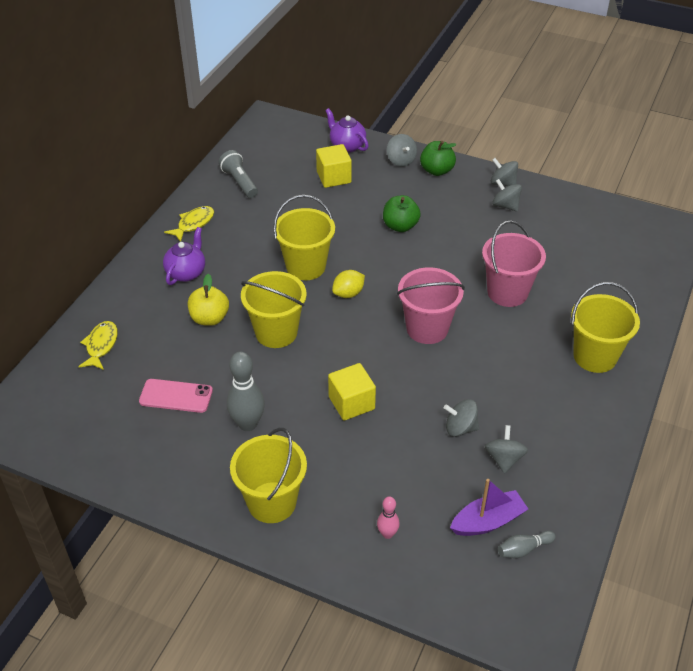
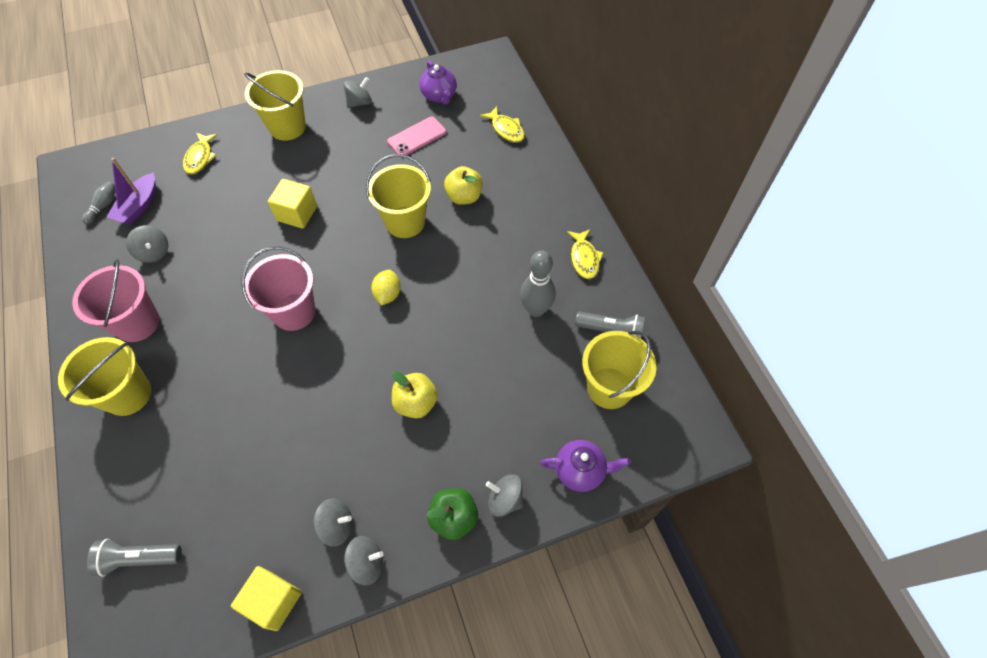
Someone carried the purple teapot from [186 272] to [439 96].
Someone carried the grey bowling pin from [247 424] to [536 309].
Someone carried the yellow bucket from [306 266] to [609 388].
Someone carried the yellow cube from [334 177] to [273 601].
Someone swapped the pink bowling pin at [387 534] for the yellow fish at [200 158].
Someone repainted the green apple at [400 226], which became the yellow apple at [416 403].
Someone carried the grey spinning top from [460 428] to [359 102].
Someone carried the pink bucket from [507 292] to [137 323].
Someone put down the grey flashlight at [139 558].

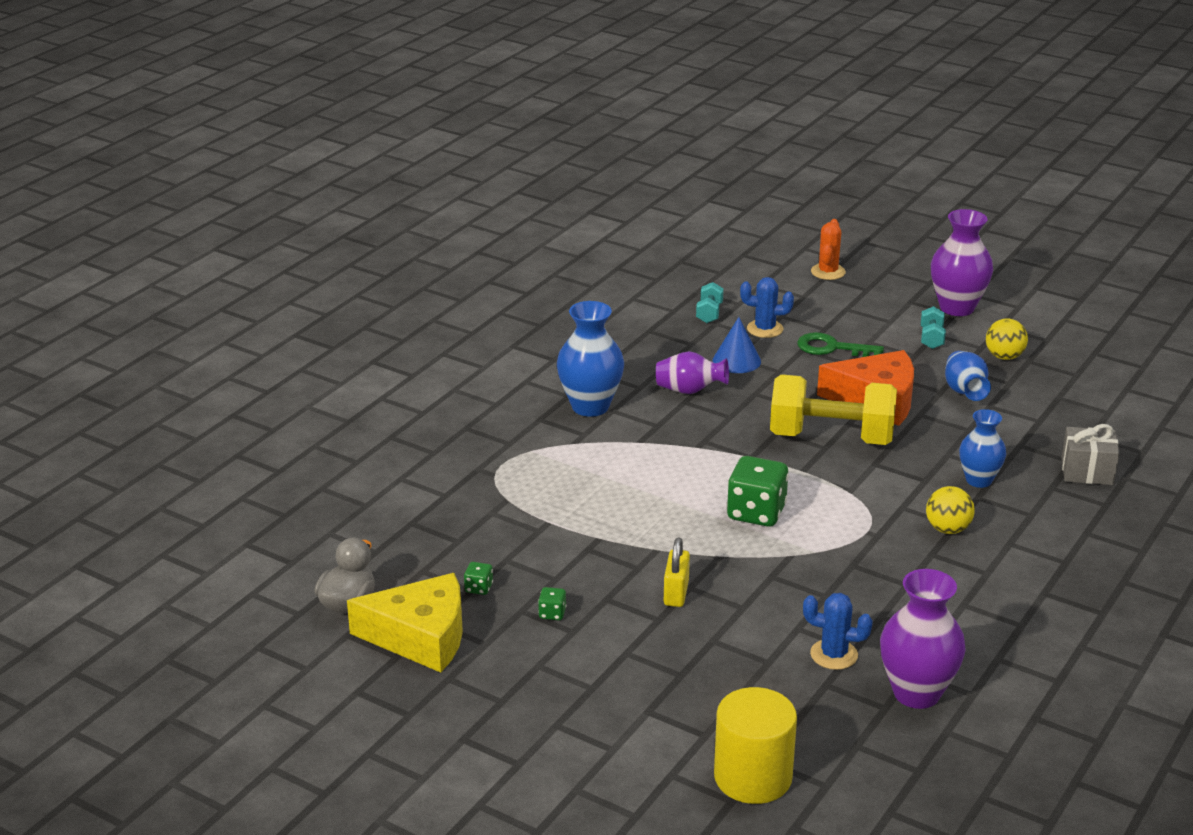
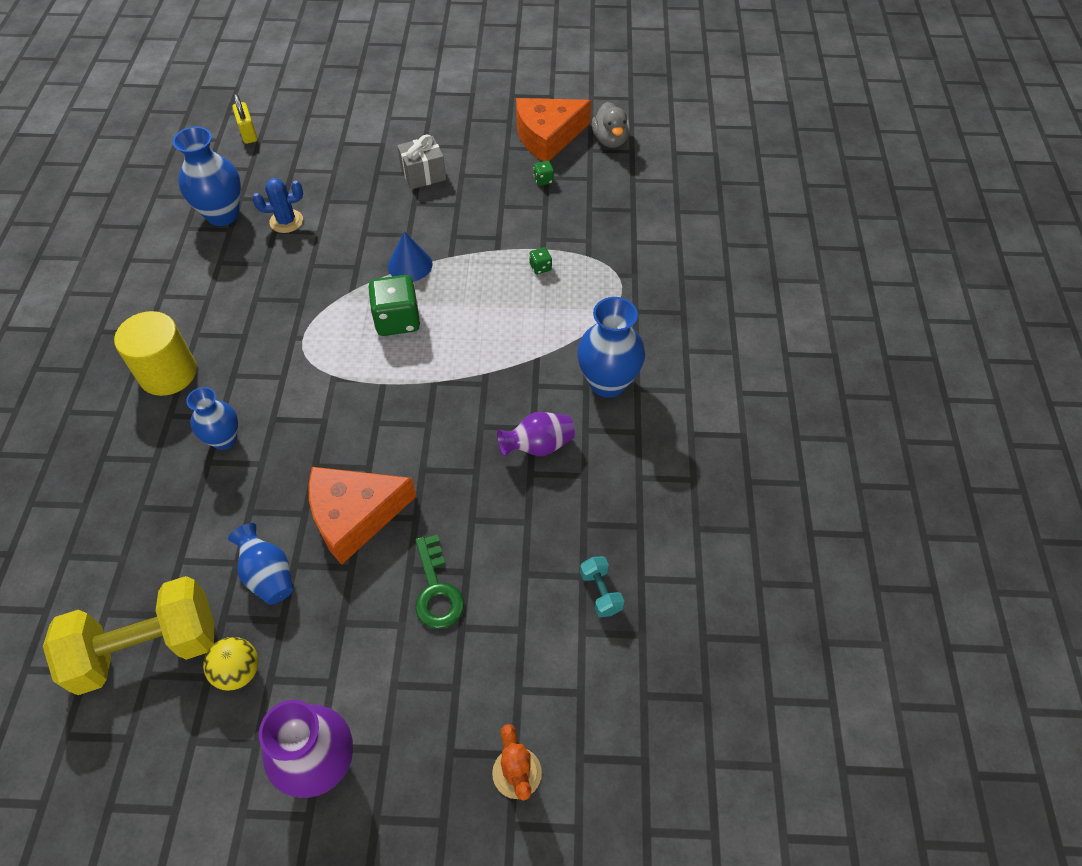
Someone repainted the yellow cheese at [420 637], which became the orange cheese at [547 137].
Someone carried the green dice from [552 613] to [540 267].
Someone carried the yellow padlock from [676 593] to [248 133].
Someone carried the blue cone from [736 360] to [410 265].
Someone carried the yellow cylinder from [753 777] to [168 373].
Someone took away the blue cactus at [765 329].
Someone carried the yellow dumbbell from [831 438] to [147 648].
Someone rotated the green key at [832 348] by 90 degrees clockwise.
Someone repainted the purple vase at [916 693], which became the blue vase at [223 215].
Someone took away the turquoise dumbbell at [931 338].
Someone took away the yellow ball at [947 529].
Someone carried the grey gift from [1087 471] to [423 174].

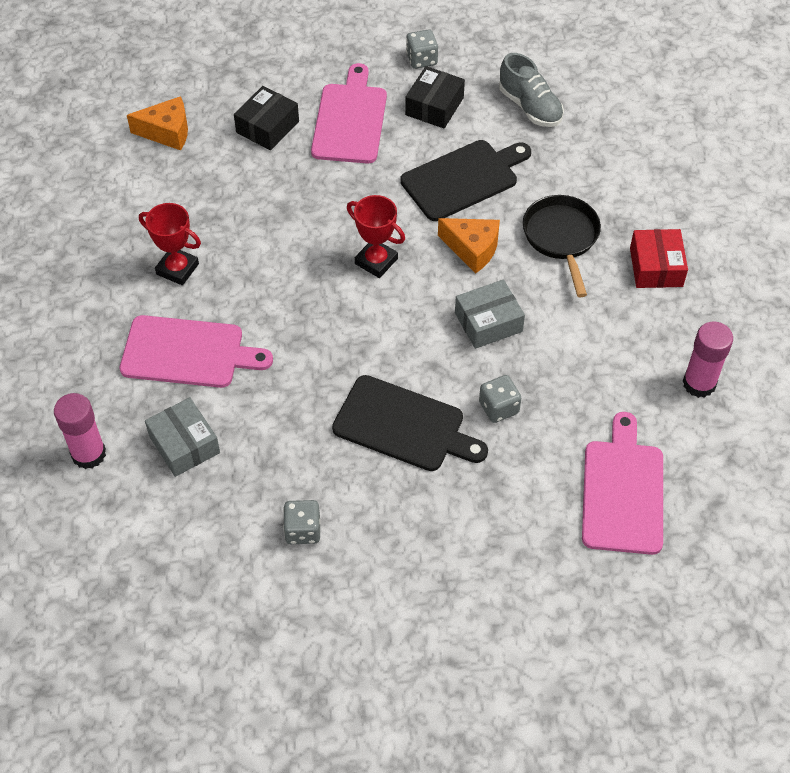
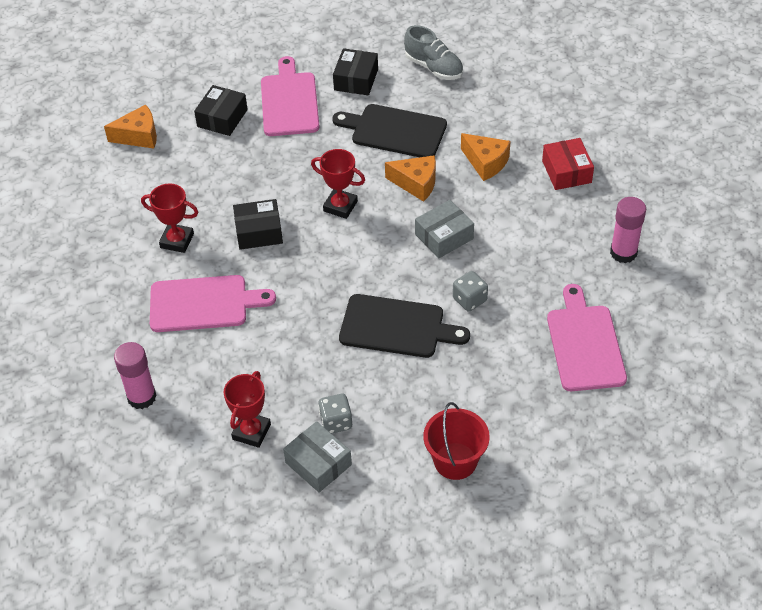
Someone carried the grey box from [184 444] to [318 463].
Someone rotated the black cutting board at [463 179] by 120 degrees counterclockwise.
Someone took away the grey dice at [421 59].
Someone swapped the black pan at [561 238] for the orange cheese at [486 163].
Someone put down the red trophy at [251 432].
Someone put down the black box at [259 232].
Someone put down the red bucket at [455 461].

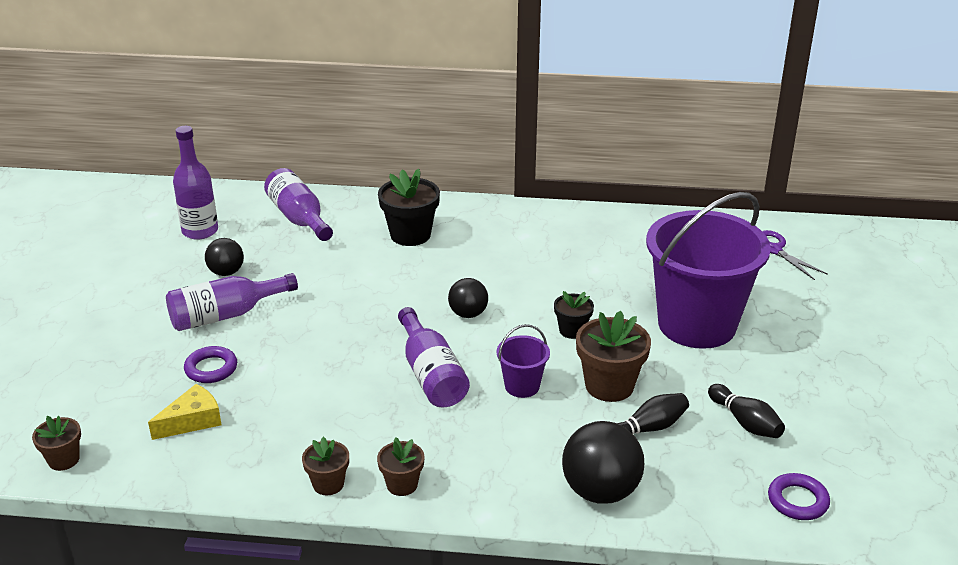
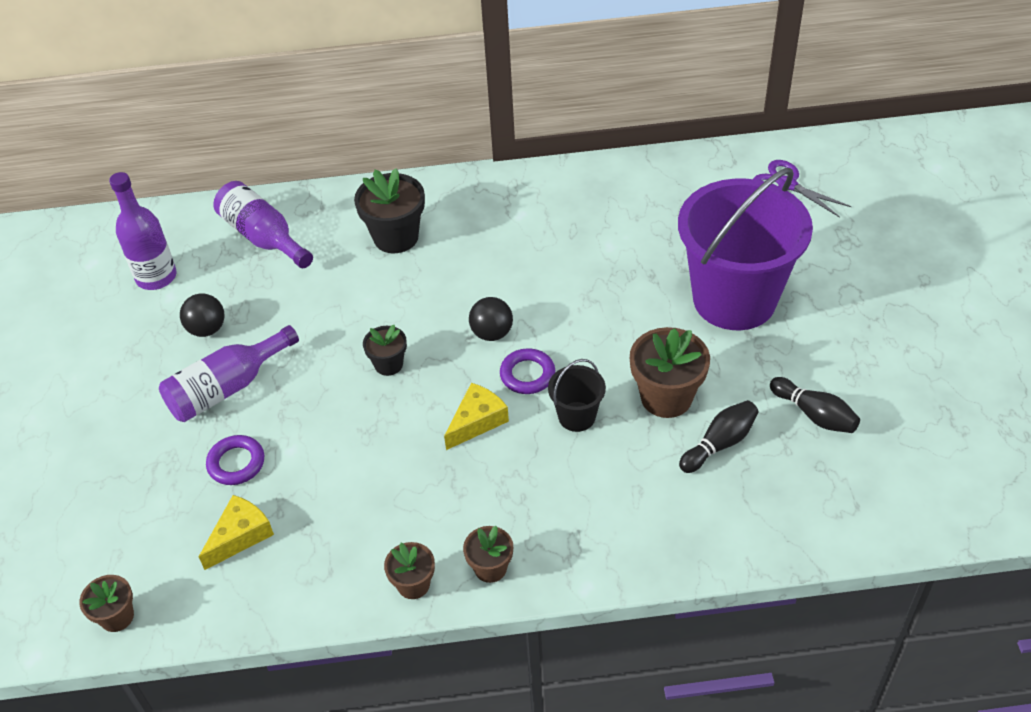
Someone swapped the purple bottle at [431 374] for the yellow cheese at [477 421].
Someone repainted the purple bucket at [522 386], which became the black bucket at [577 416].
Someone carried the black flower pot from [572 330] to [388 364].
Someone took away the black ball at [600 491].
Someone carried the purple ring from [797 501] to [527 375].

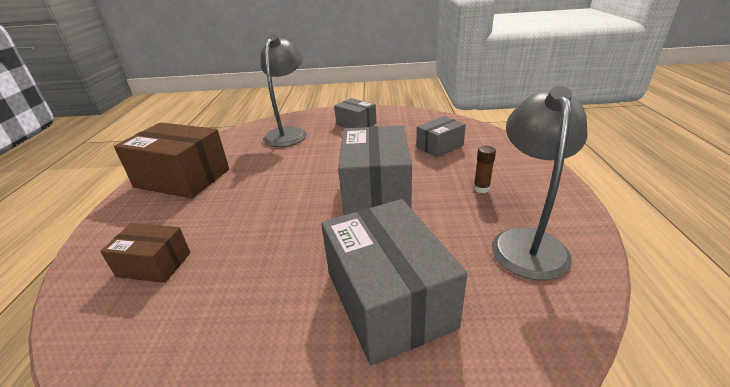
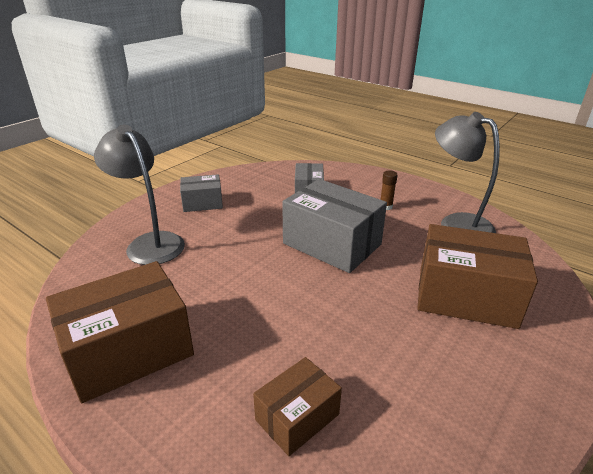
Someone repainted the grey box at [388 299], which became the brown box at [466 296].

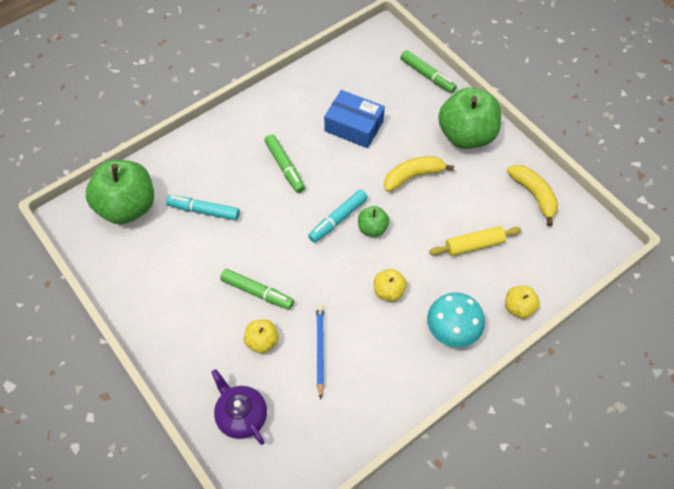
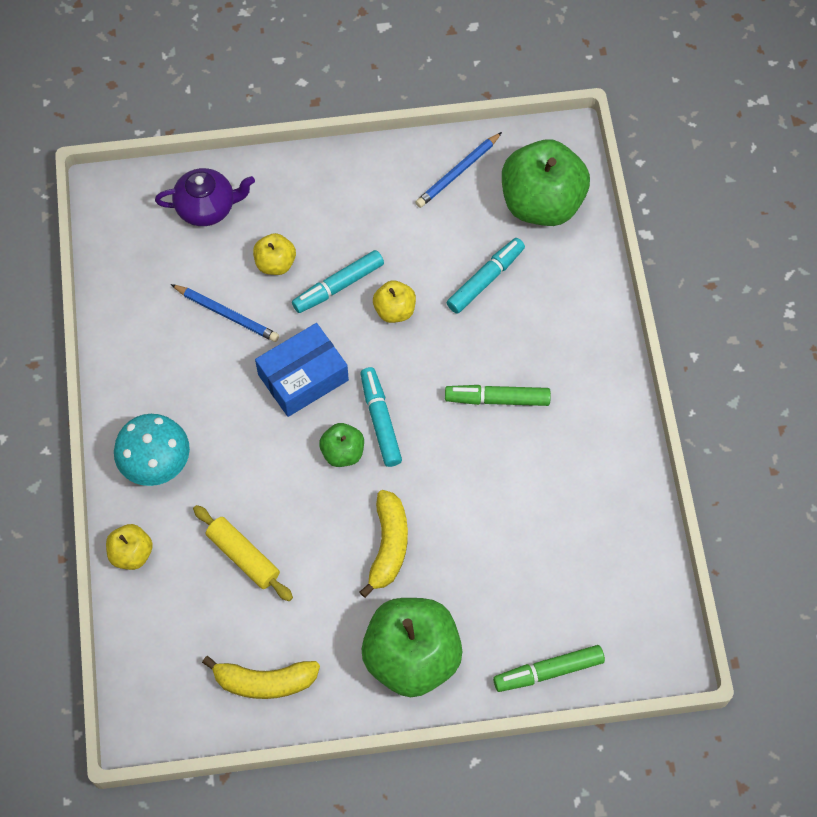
Someone repainted the green marker at [257 292], which became the turquoise marker at [338 286].
Someone carried the blue box from [354 126] to [303 377].
Someone carried the yellow apple from [388 291] to [394 310].
Someone rotated the yellow rolling pin at [474 245] by 60 degrees counterclockwise.
Someone put down the blue pencil at [458 172].

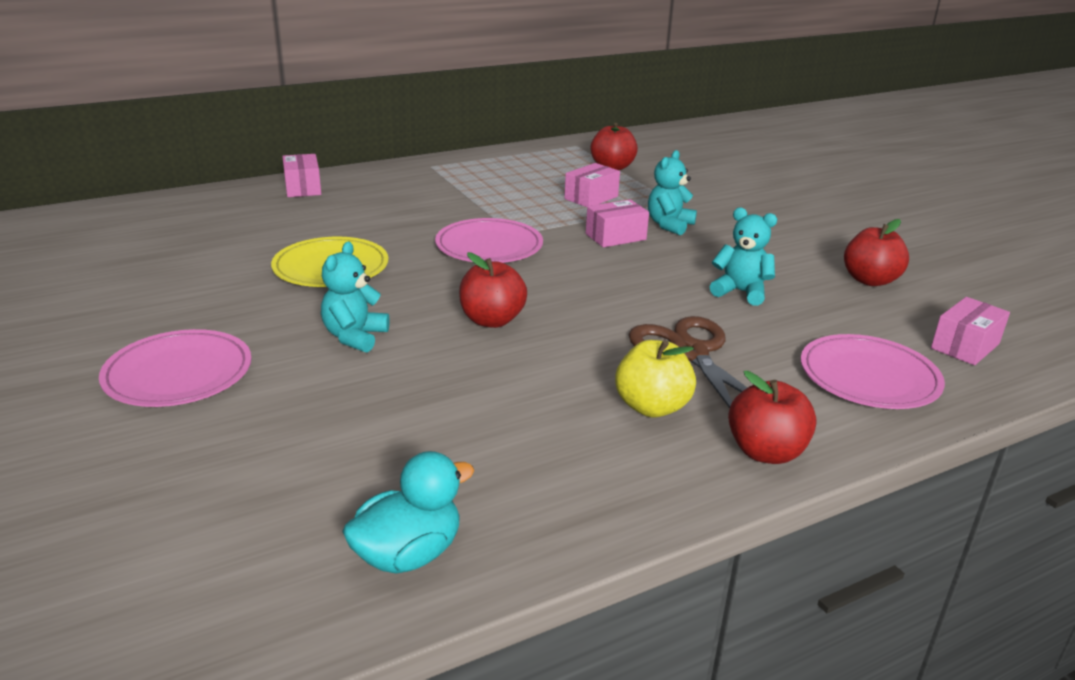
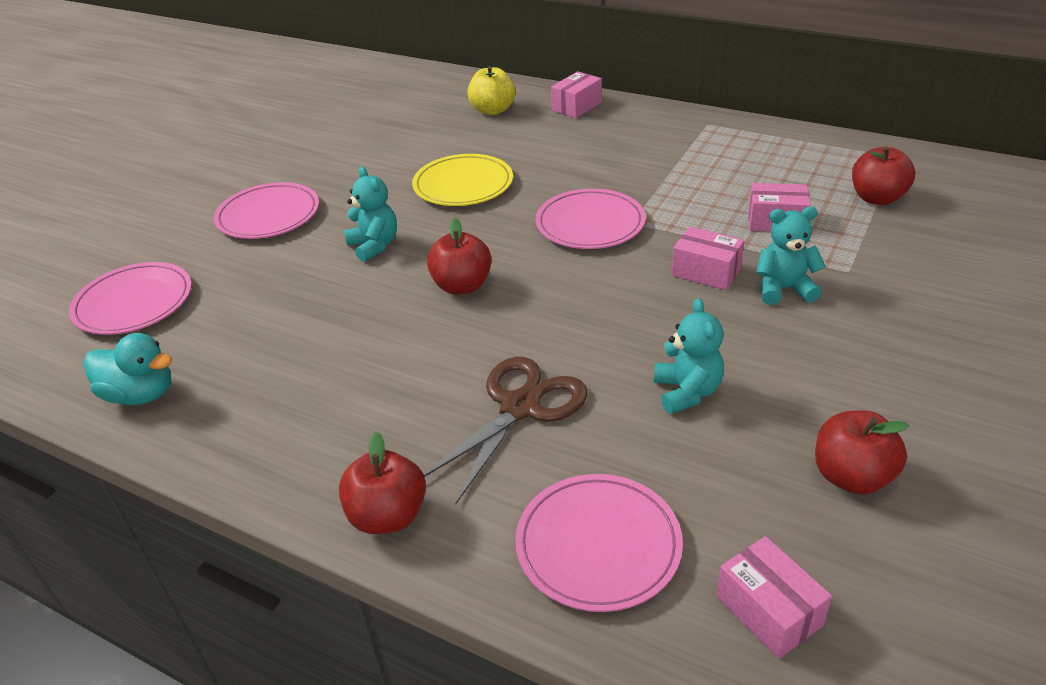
Someone rotated the turquoise teddy bear at [355 337] by 75 degrees clockwise.
Someone carried the yellow apple from [652 407] to [492 110].
Someone rotated the pink box at [965 346] by 45 degrees clockwise.
Someone put down the pink plate at [134 303].

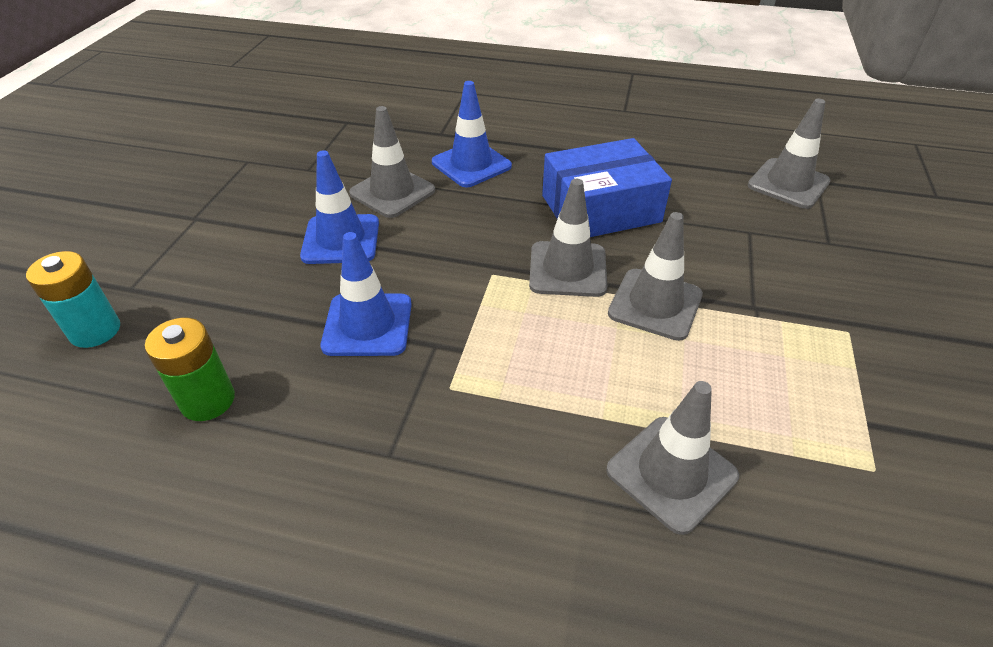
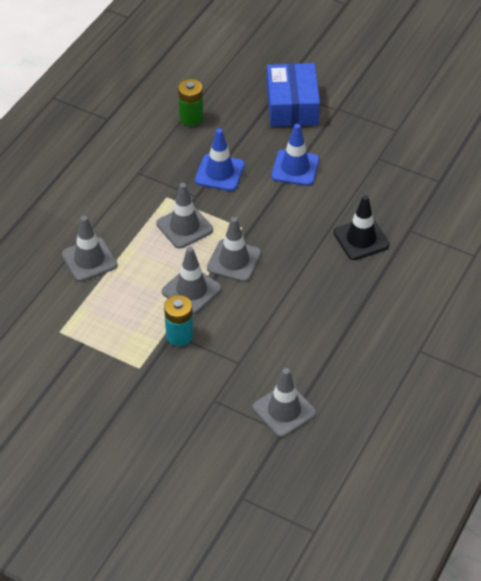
Someone carried the turquoise battery from [95 331] to [179 335].
Someone carried the grey traffic cone from [392 192] to [184 227].
Someone repainted the blue traffic cone at [471 164], which became the black traffic cone at [361 239].
Someone carried the blue box from [600 209] to [292 106].

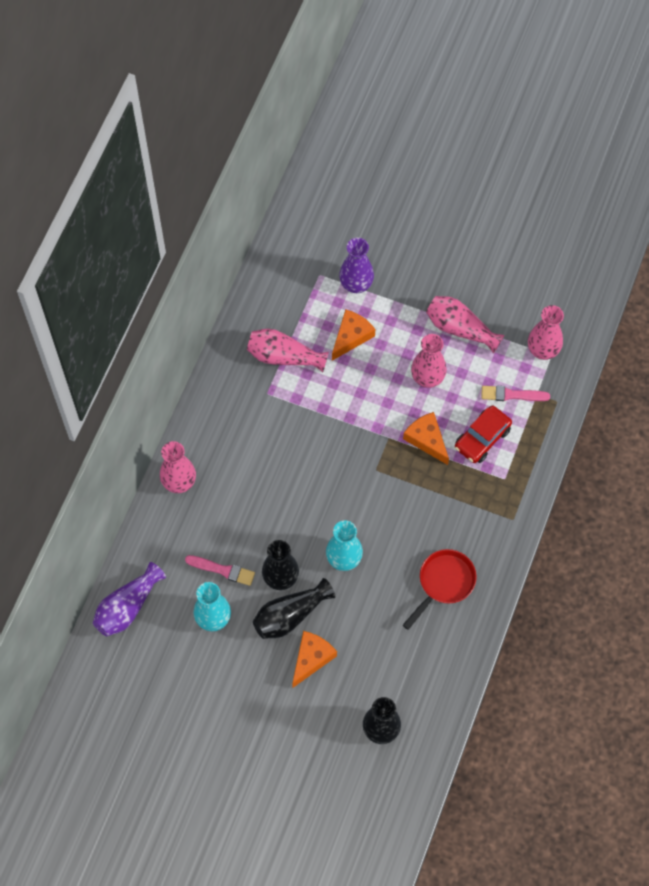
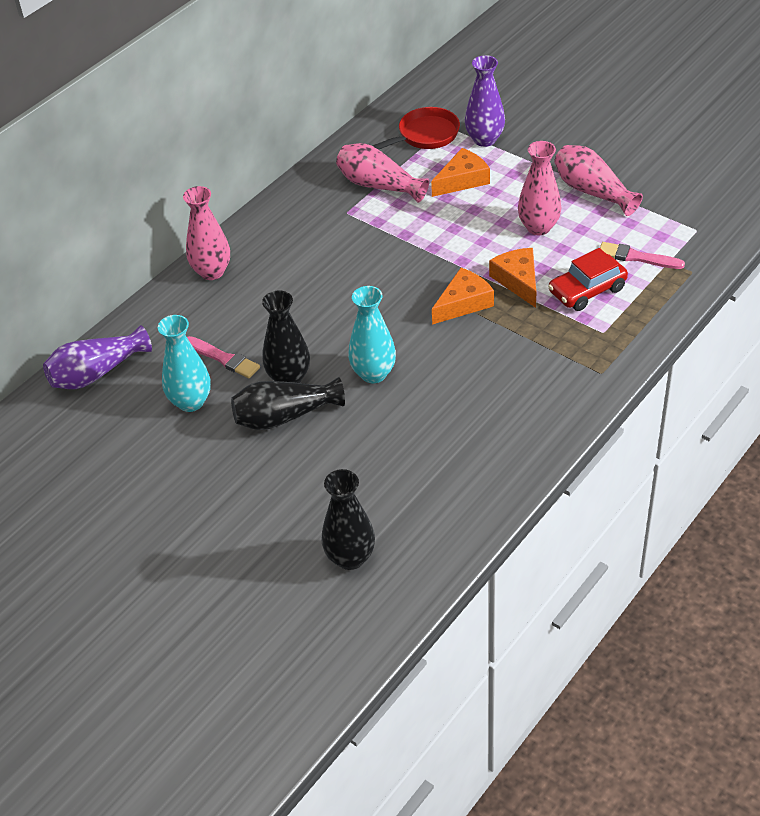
Someone carried the orange cheese from [311 658] to [463 303].
Someone carried the red pan from [444 583] to [424 136].
Someone took away the pink vase at [542 350].

